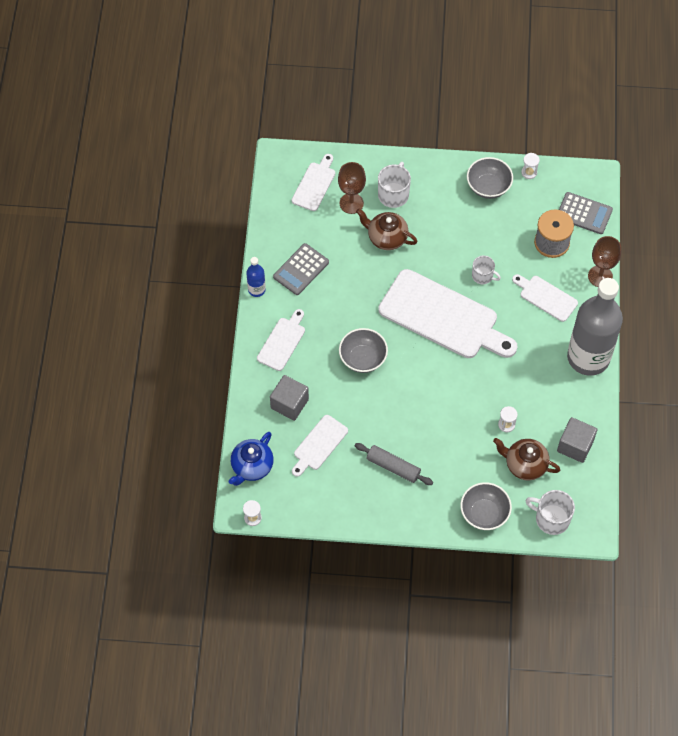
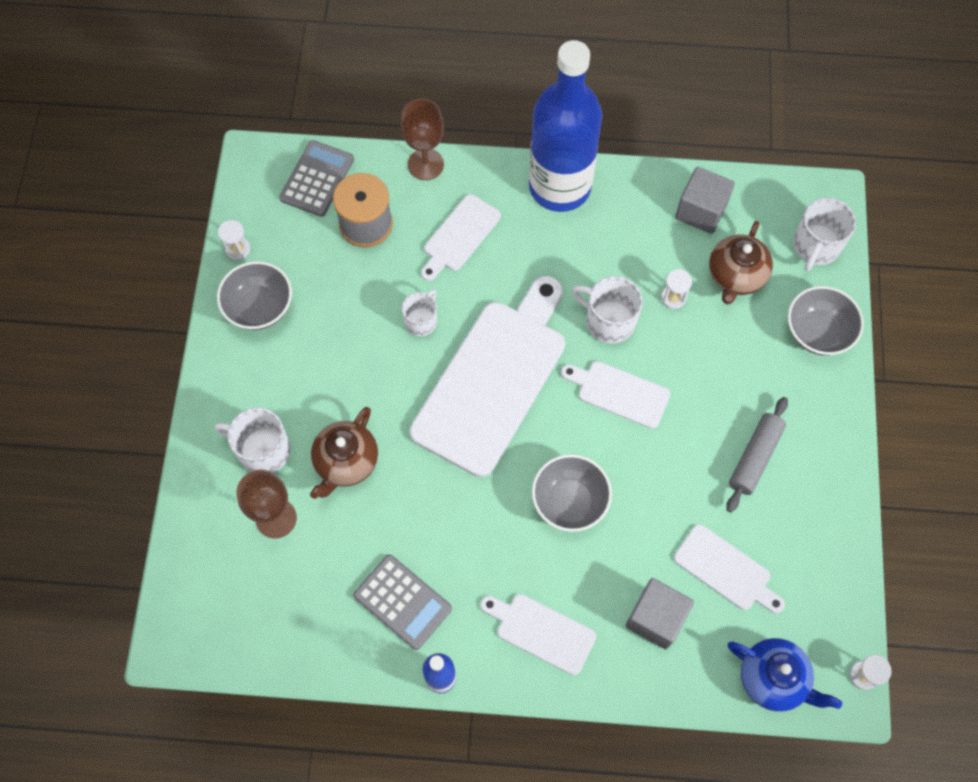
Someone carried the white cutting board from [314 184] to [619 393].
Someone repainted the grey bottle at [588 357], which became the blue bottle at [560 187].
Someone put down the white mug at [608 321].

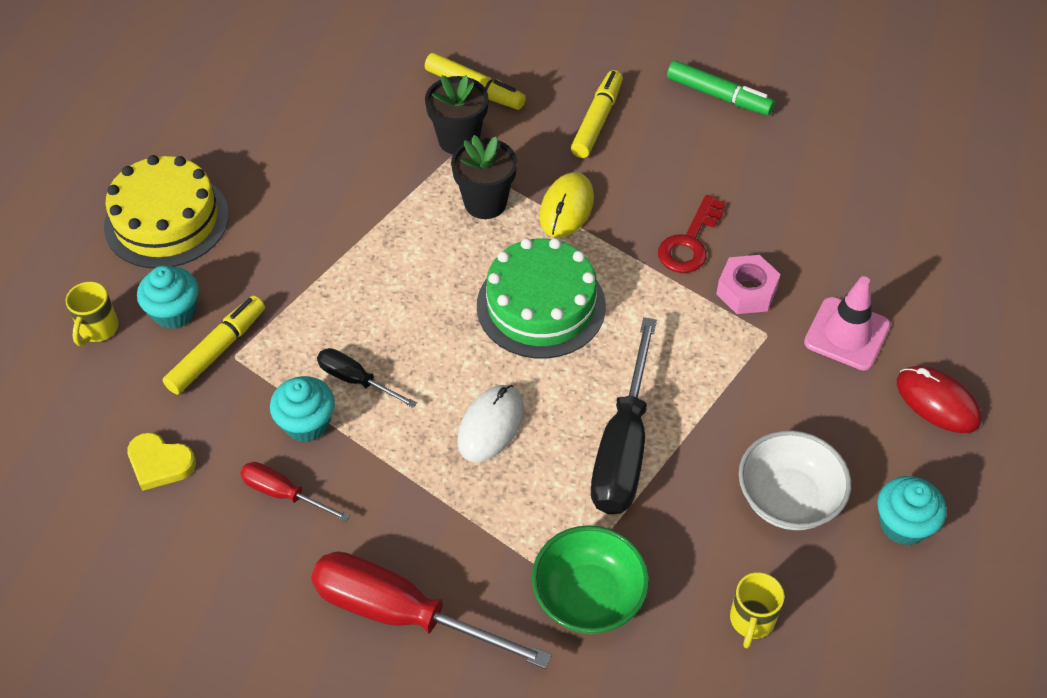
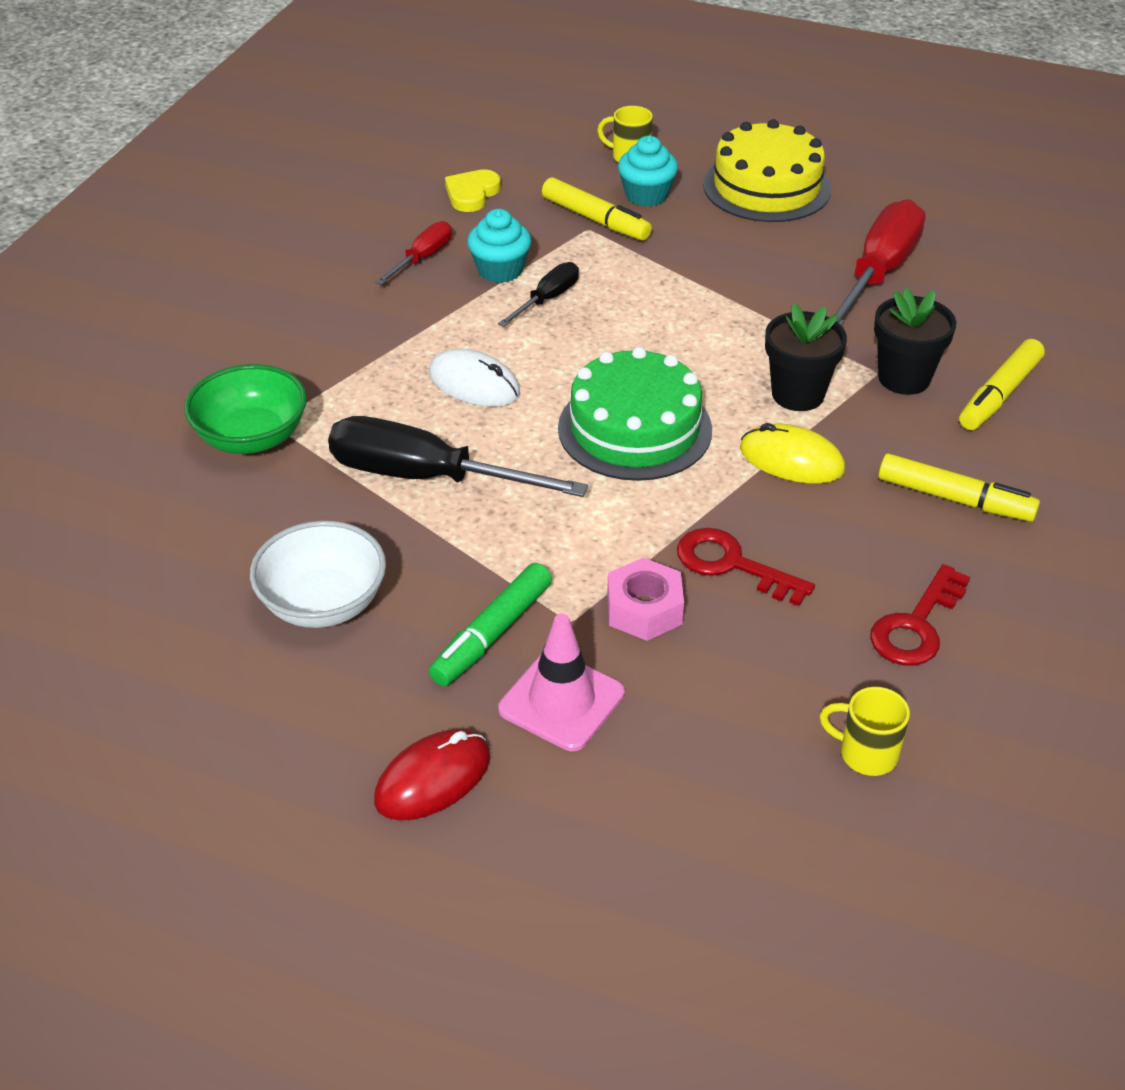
Someone carried the red screwdriver from [402 614] to [878 273].
Someone carried the green marker from [718 95] to [493 634].
Someone carried the yellow mug from [751 621] to [866 754].
Someone took away the turquoise cupcake at [903 524].
Someone put down the red key at [916 625].

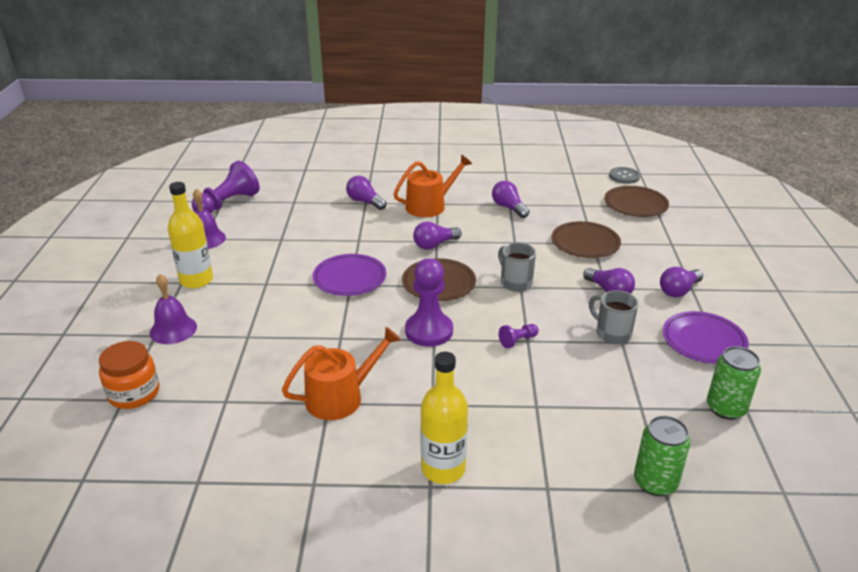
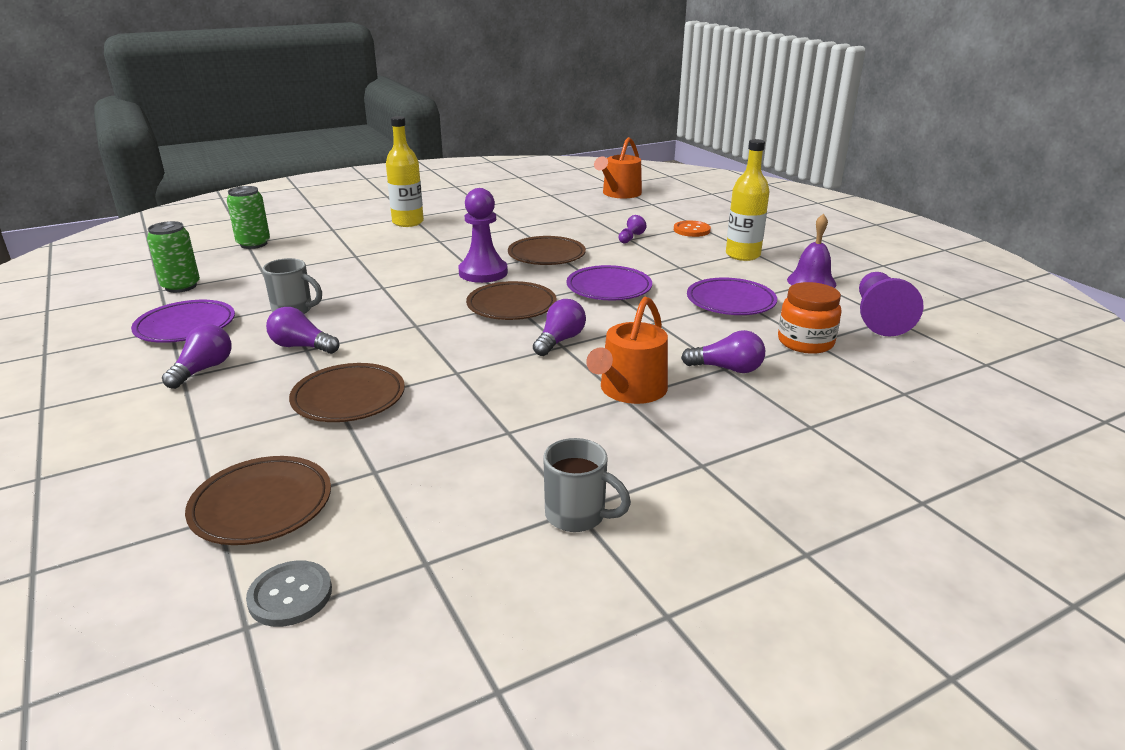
Someone carried the orange jar from [134 393] to [805 342].
Someone swapped the purple bell at [173 329] for the orange button at [691 230].
Someone carried the orange watering can from [341 397] to [619 194].
Someone took away the purple light bulb at [508 208].
Someone carried the grey mug from [515 282] to [577 516].
Someone carried the purple pawn from [517 341] to [630 238].
Someone put down the brown plate at [546 255].
Someone put down the purple plate at [730 302].

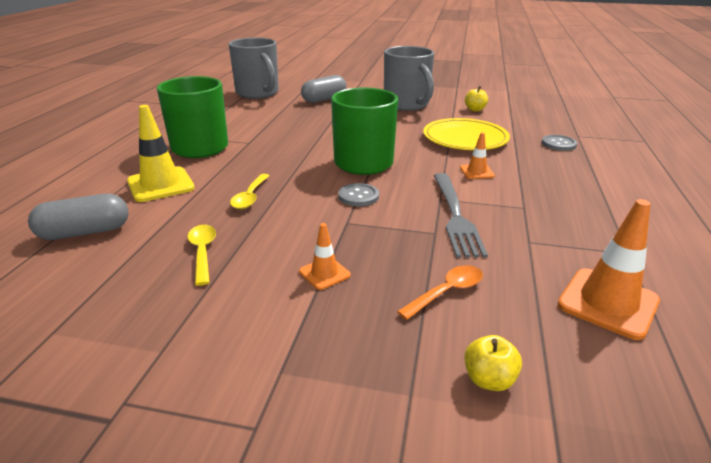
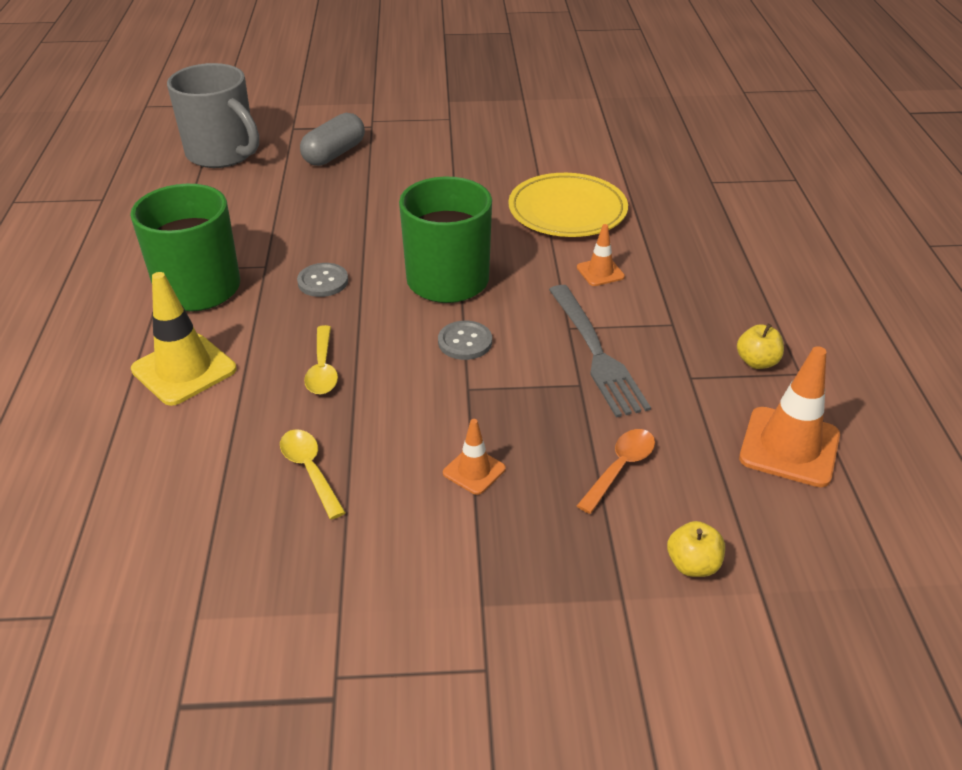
Someone took away the grey capsule at [85 232].
Someone took away the grey mug at [407 105].
Someone carried the yellow apple from [475 109] to [756 362].
Someone carried the grey button from [558 144] to [323 281].

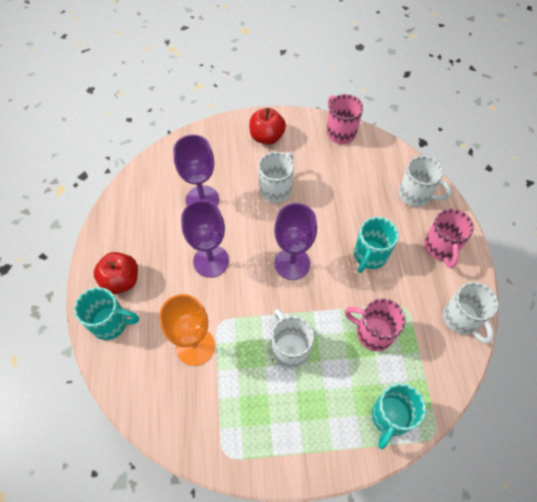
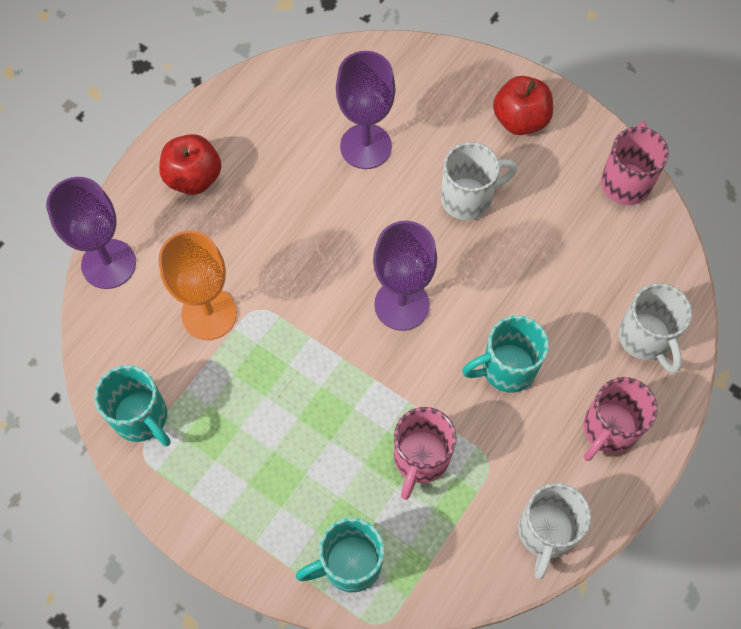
Someone carried the turquoise mug from [111 323] to [142 418].
Someone carried the purple goblet from [211 261] to [108 264].
Someone took away the white mug at [290 348].
Someone rotated the pink mug at [372 333] by 135 degrees counterclockwise.

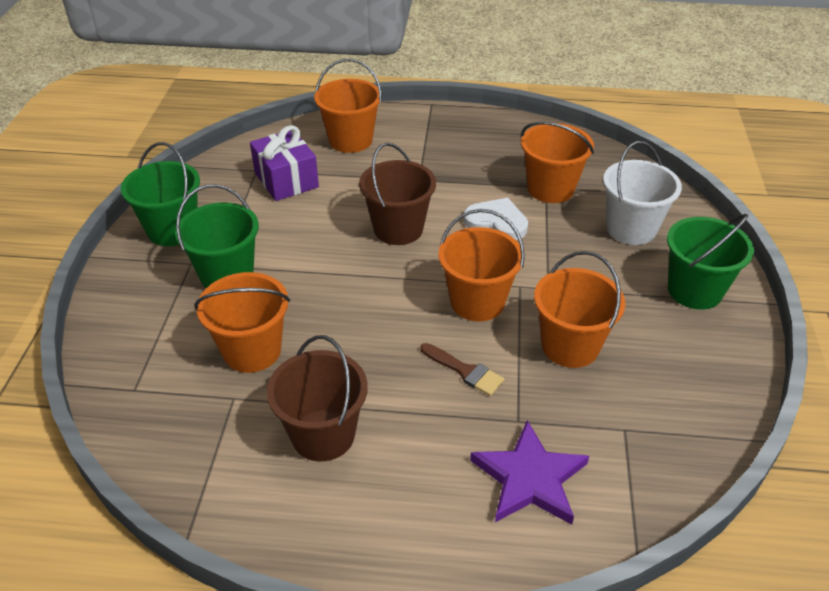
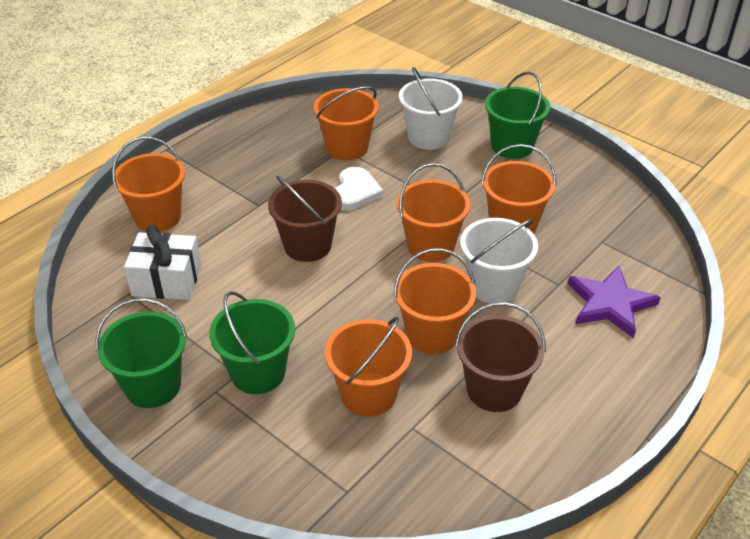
Someone repainted the purple gift at [286 180], which became the white gift at [167 280].
Someone swapped the brown brush at [465 371] for the white bucket at [493 286].
Someone rotated the white heart at [496 222] by 135 degrees clockwise.
Someone put down the orange bucket at [432 334].

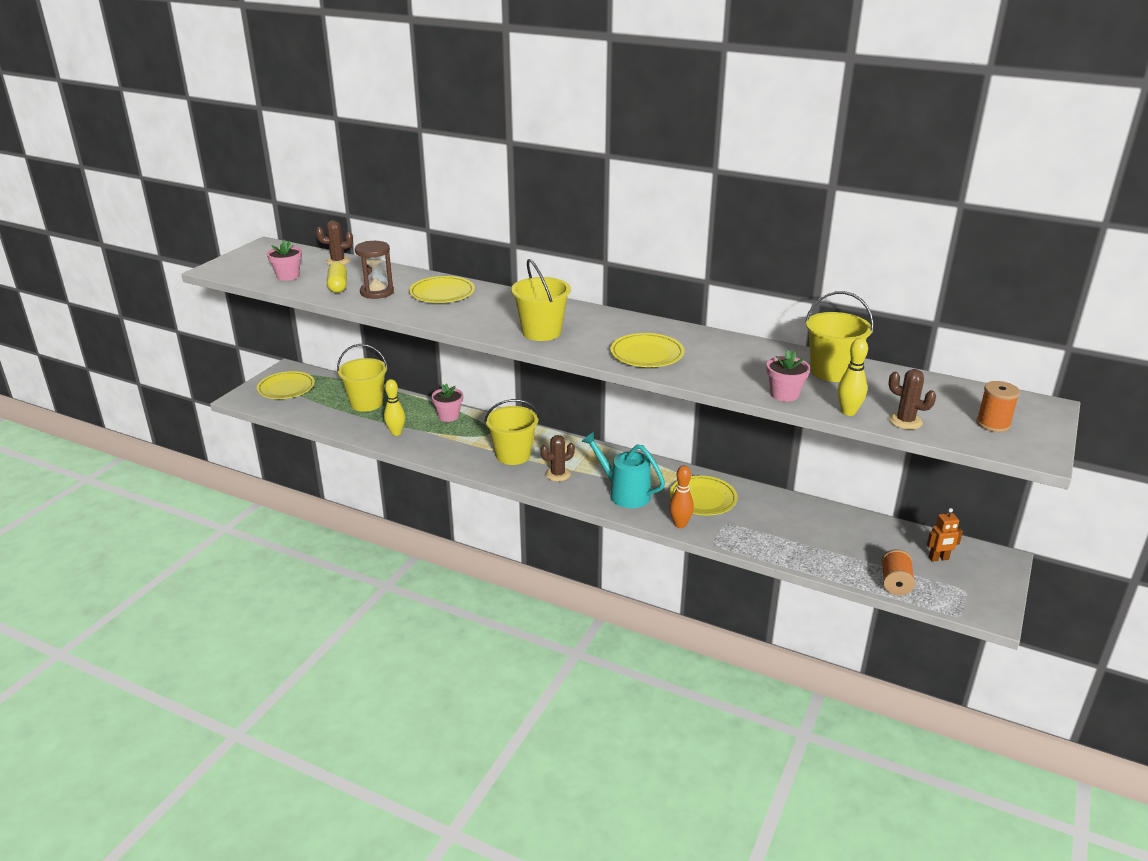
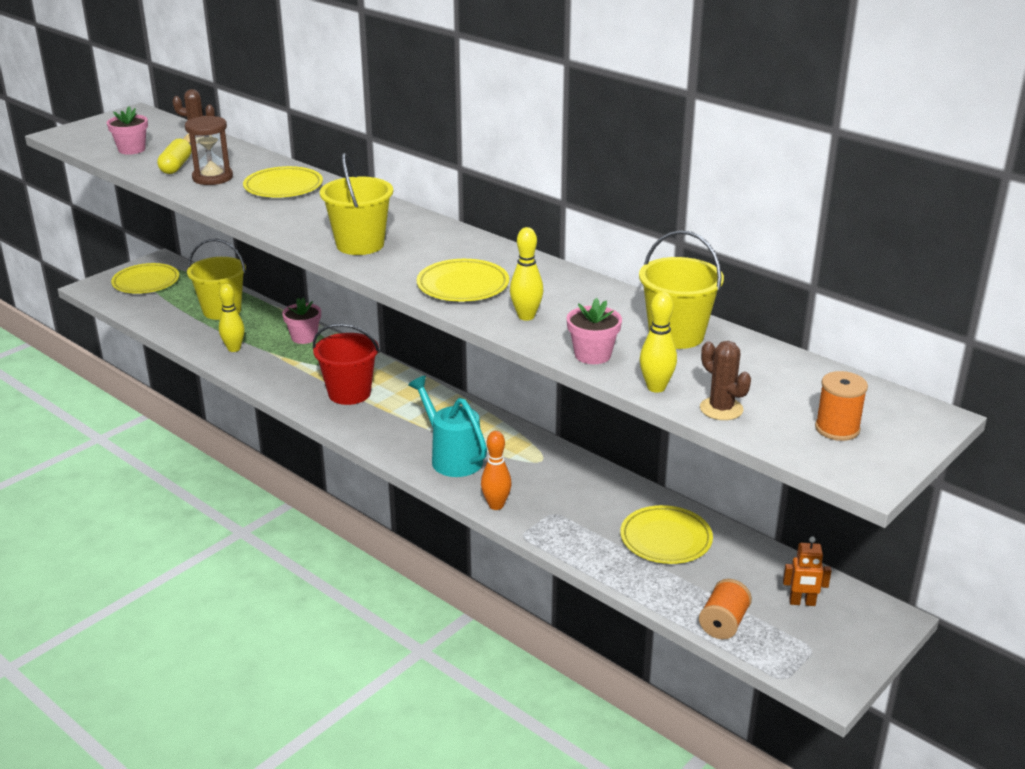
Someone repainted the yellow bucket at [513 455], which became the red bucket at [349 393].
Someone took away the brown cactus at [558 474].
Someone carried the yellow plate from [703 499] to [666 539].
Someone put down the yellow bowling pin at [526 316].

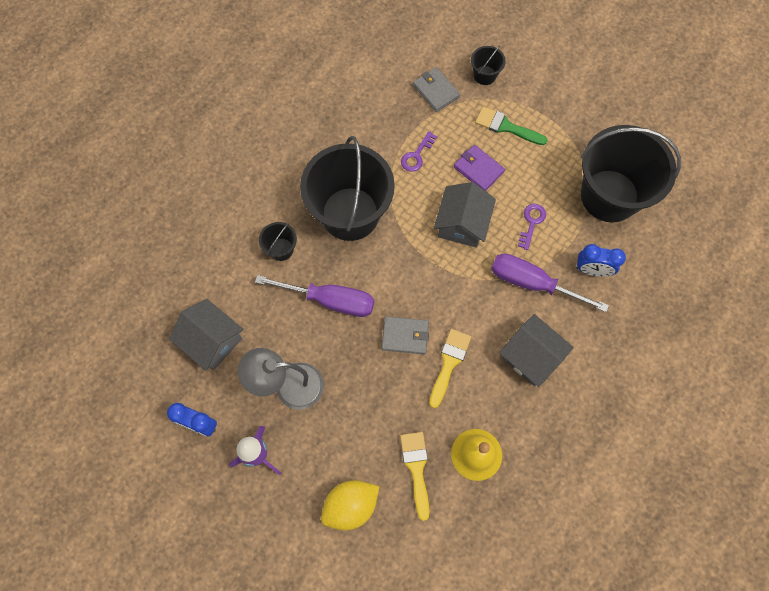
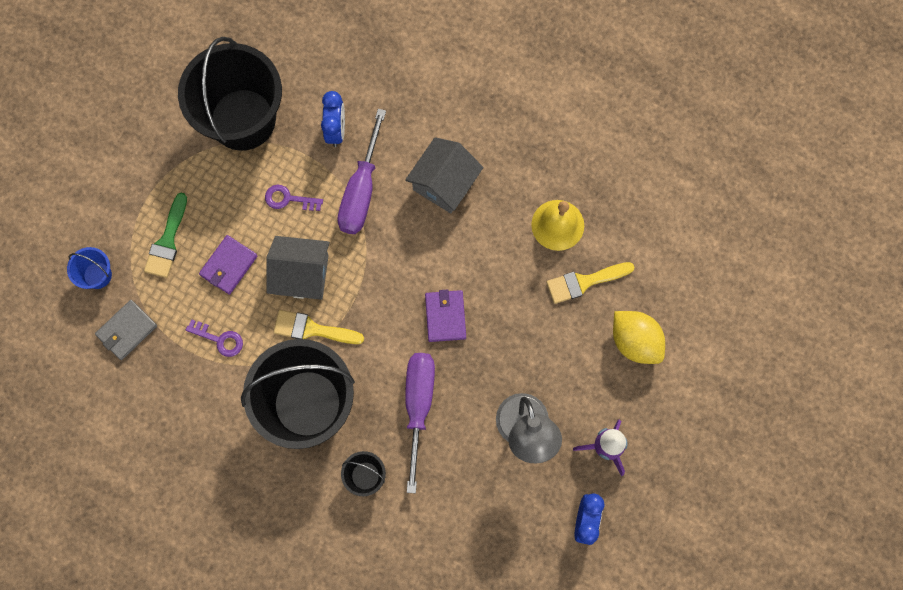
Someone took away the grey house at [212 341].
Someone repainted the grey wallet at [405 336], which became the purple wallet at [445 316].
Someone carried the yellow brush from [449 363] to [312 329].
Someone repainted the black bucket at [484 75], which became the blue bucket at [97 275].

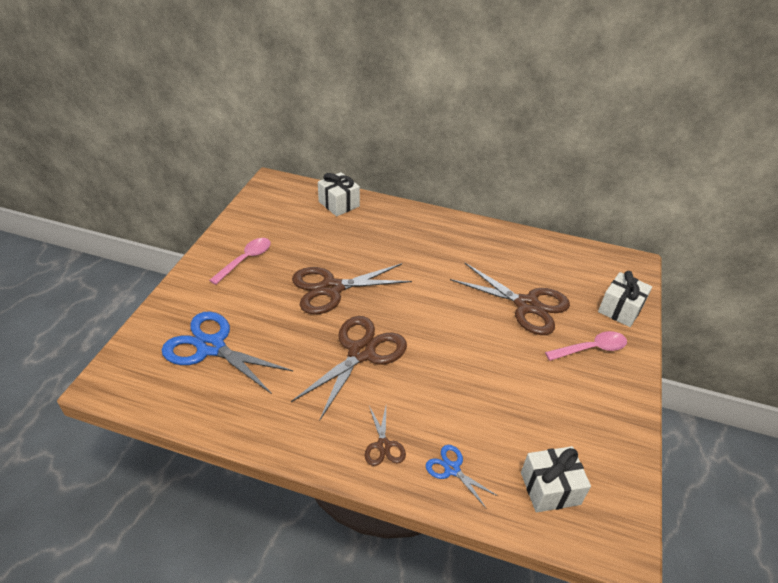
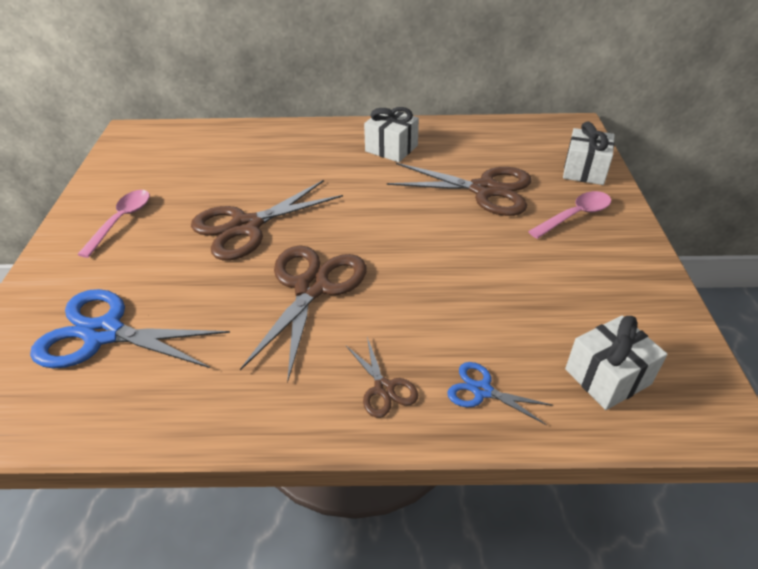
Someone carried the white gift from [339 204] to [391 148].

